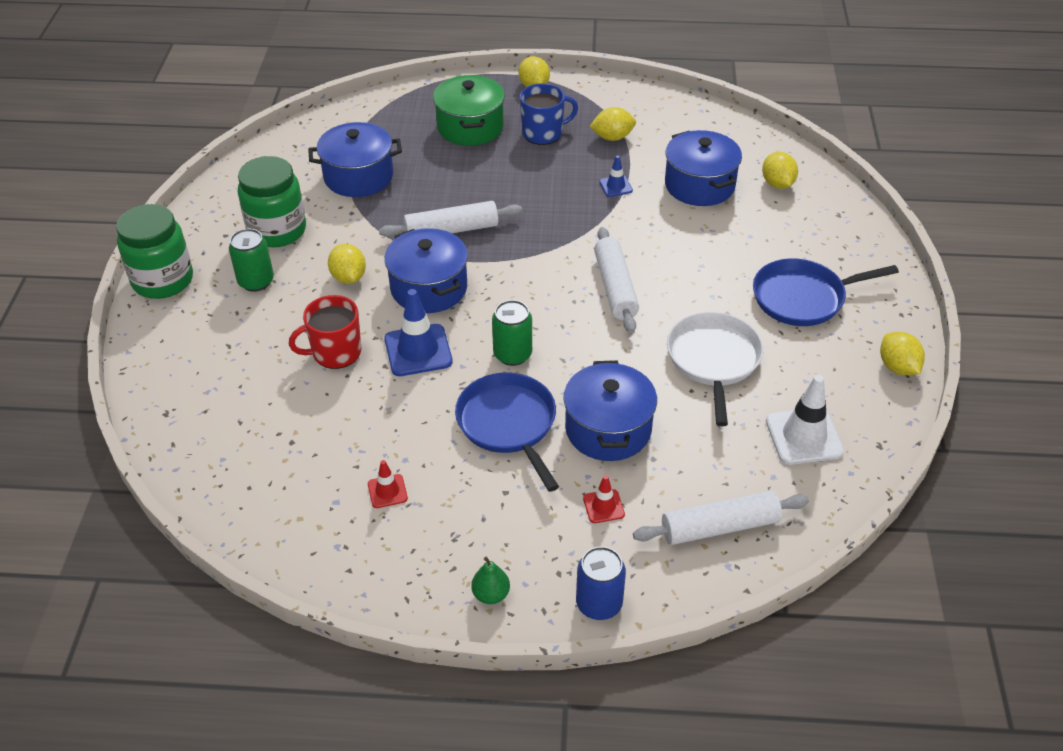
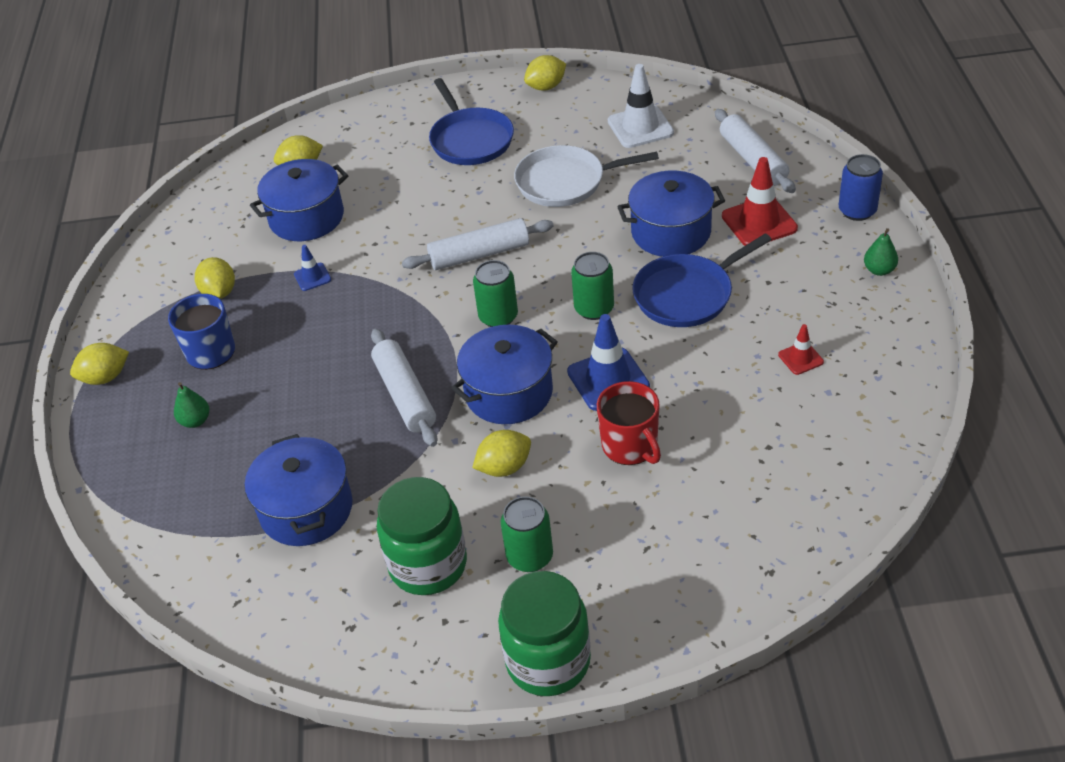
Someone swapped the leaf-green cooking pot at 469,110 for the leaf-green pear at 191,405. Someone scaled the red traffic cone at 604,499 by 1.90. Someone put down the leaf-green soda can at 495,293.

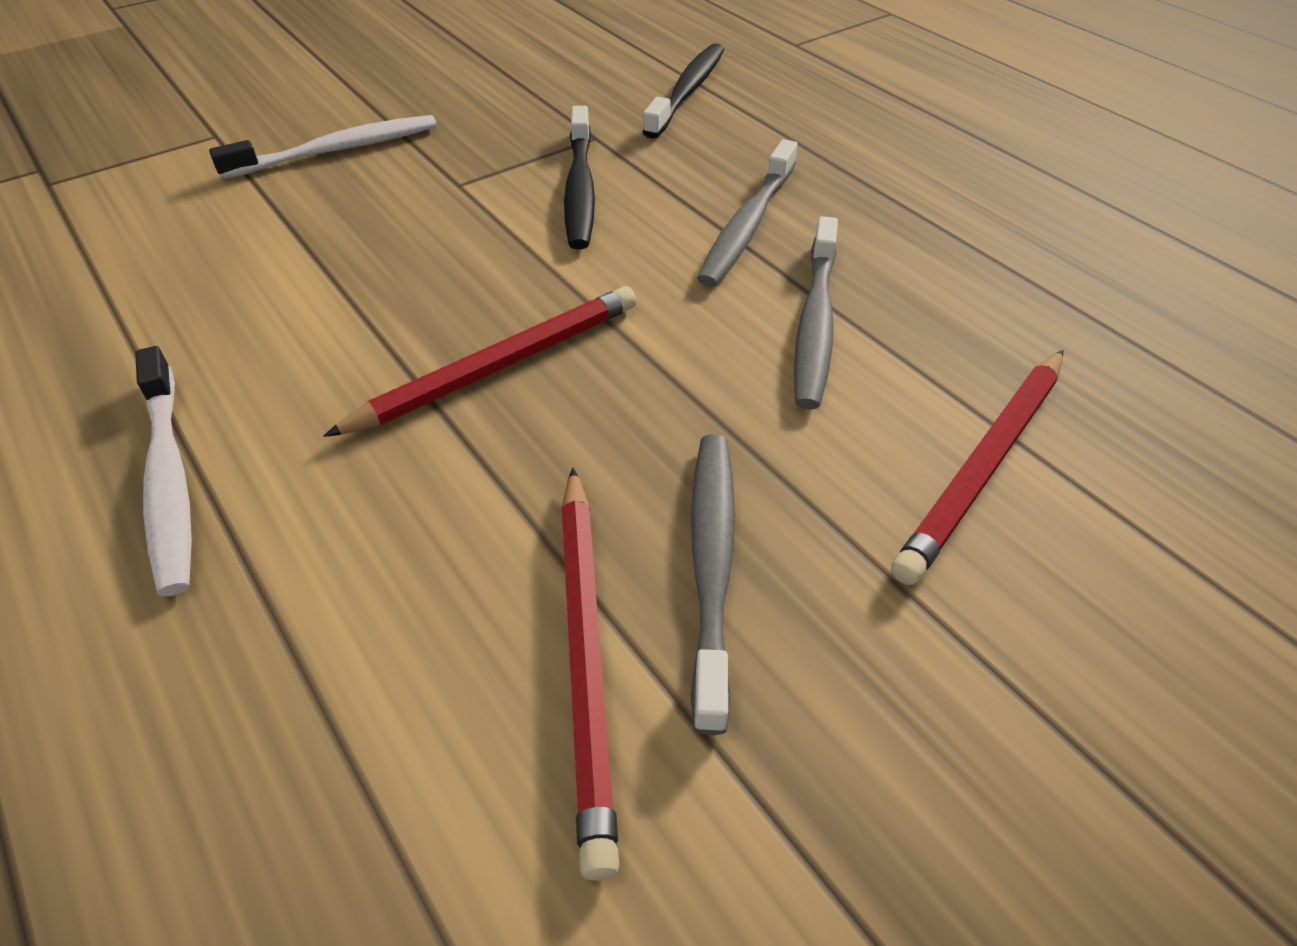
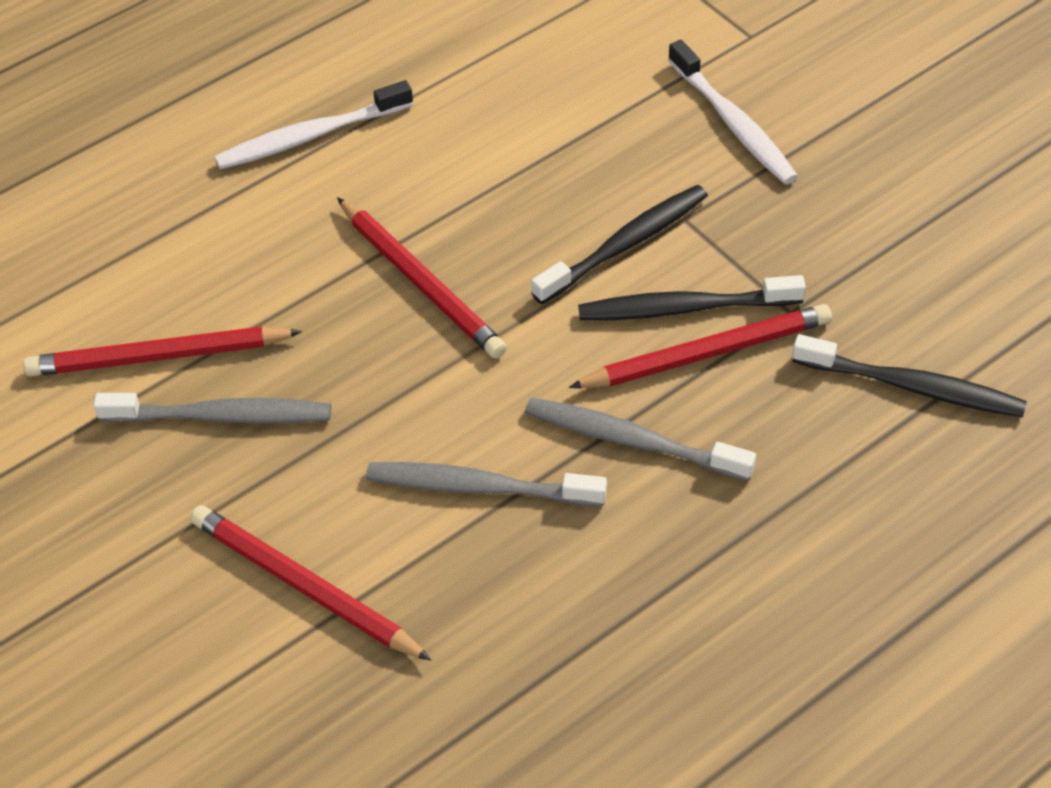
Someone put down the jet-black dental brush at 619,244. Someone put down the red wooden pencil at 700,346.

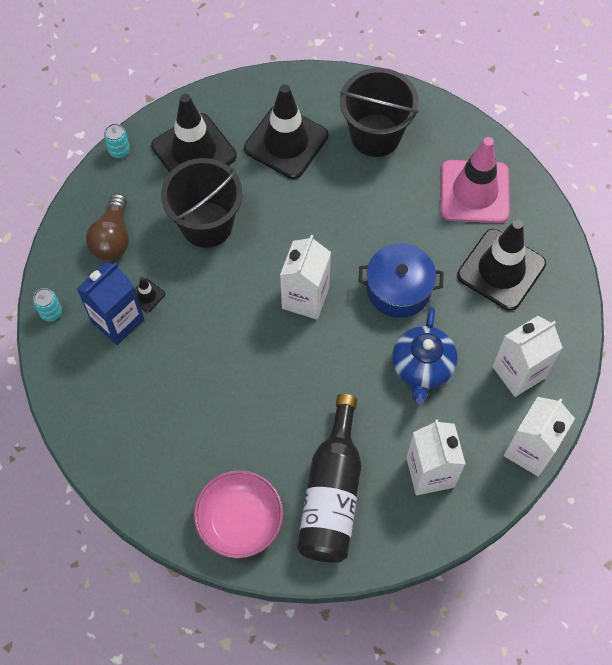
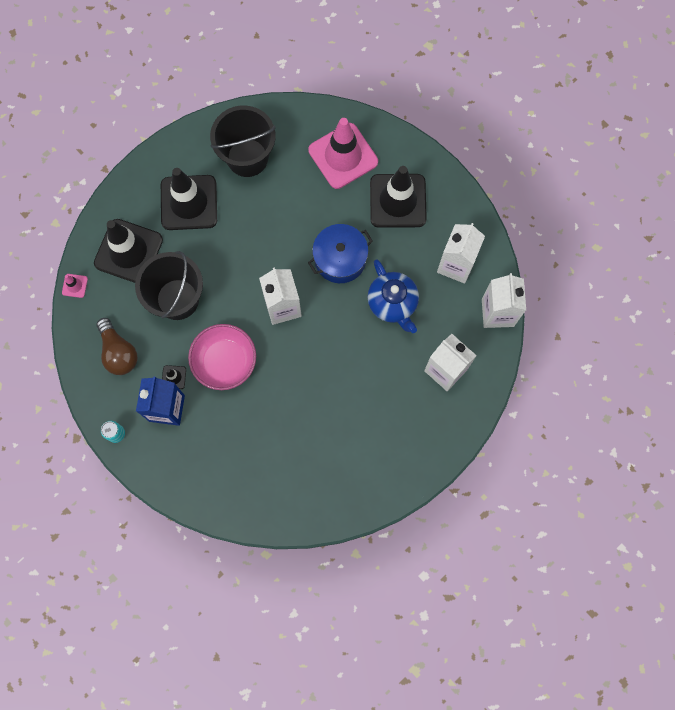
Someone swapped the aqua soda can at 117,141 for the pink traffic cone at 75,286. Someone carried the pink deep dish from 238,514 to 222,357. Someone took away the jet-black flask at 329,478.

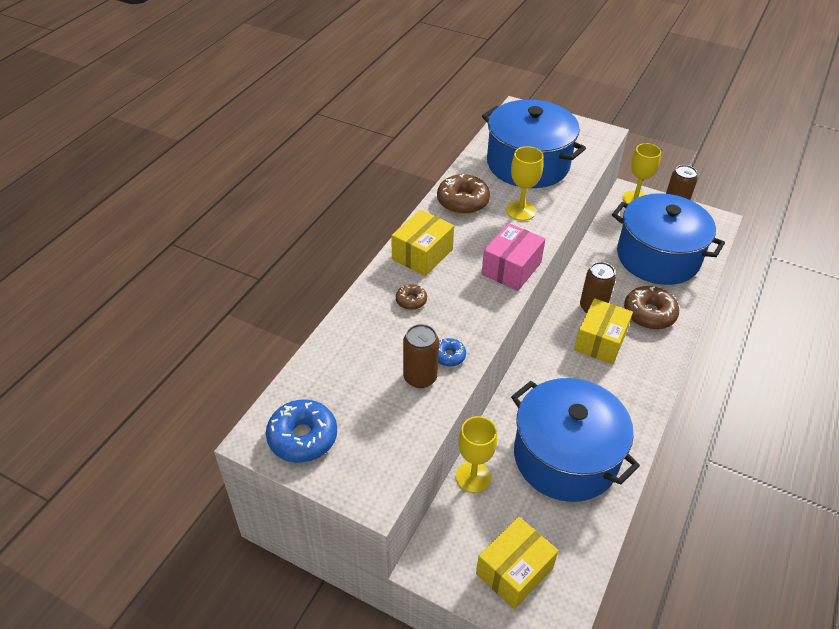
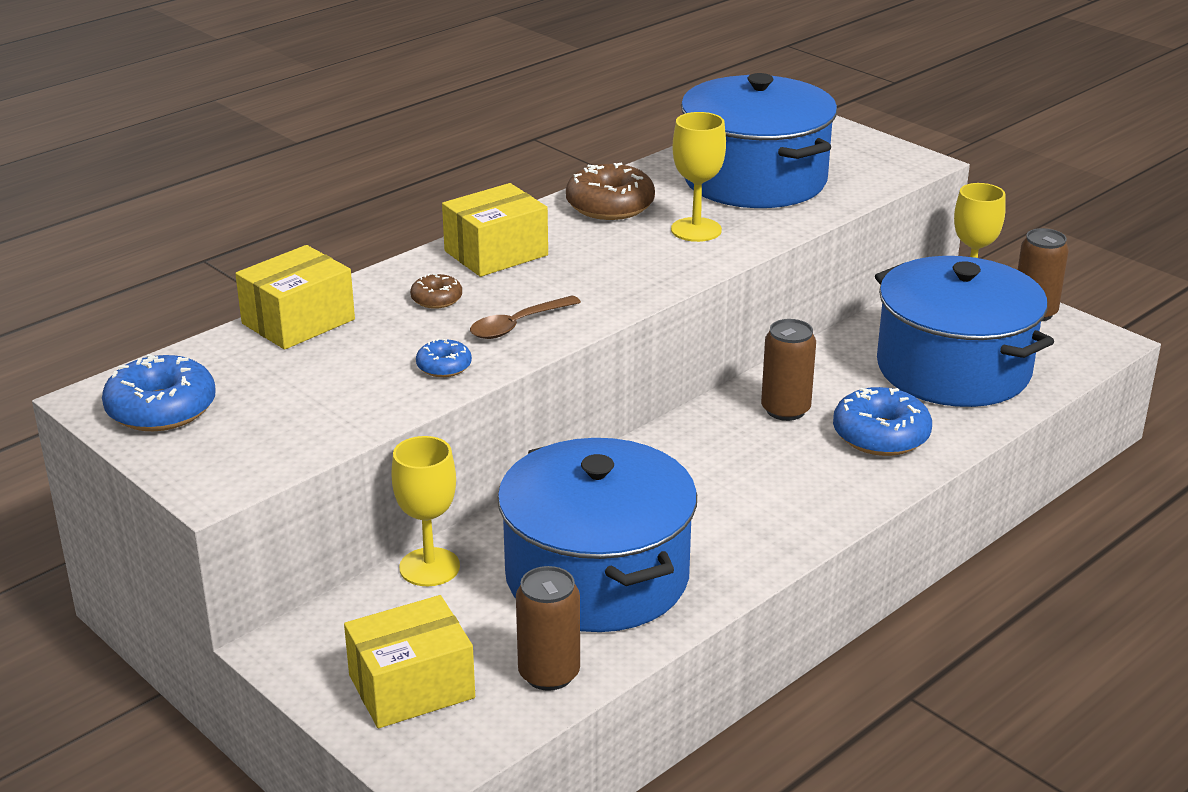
Someone carried the brown soda can from 421,356 to 548,628. Someone took away the pink box at 513,257. Someone carried the golden box from 603,331 to 295,297. Someone repainted the brown doughnut at 651,307, which became the royal blue doughnut at 882,421. Someone put down the brown teaspoon at 525,317.

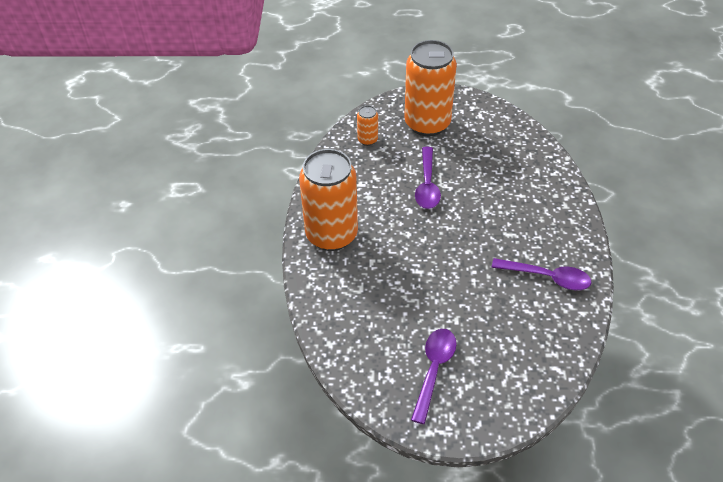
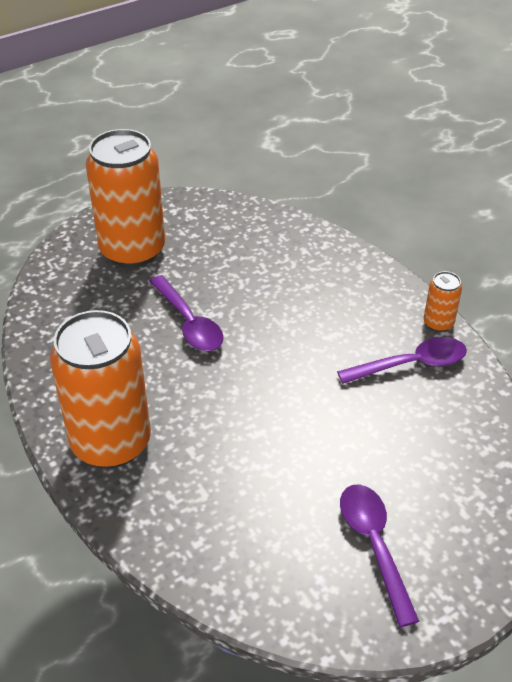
Someone carried the orange soda can from 367,125 to 443,301.

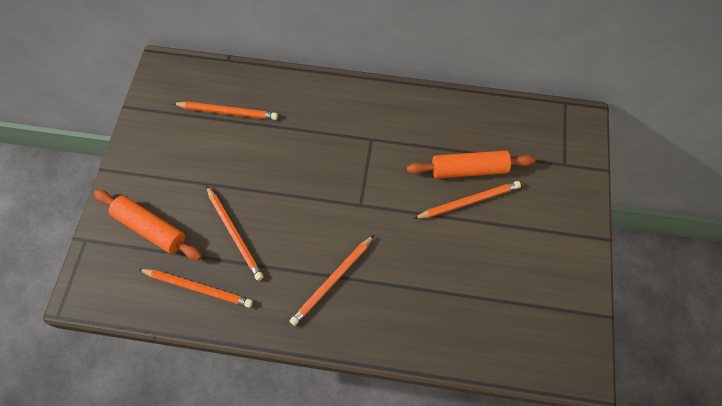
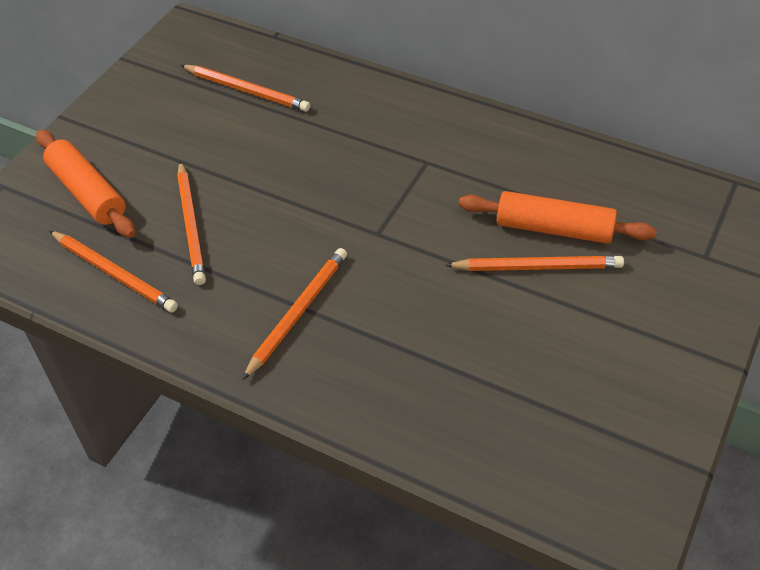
Someone rotated the orange wooden pencil at 332,280 by 150 degrees clockwise.

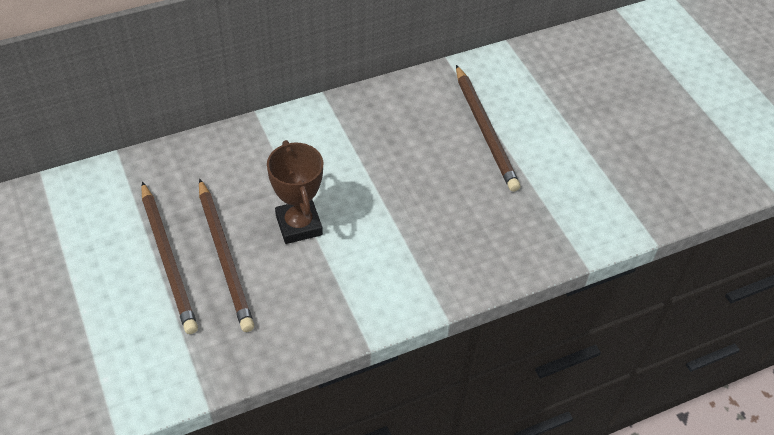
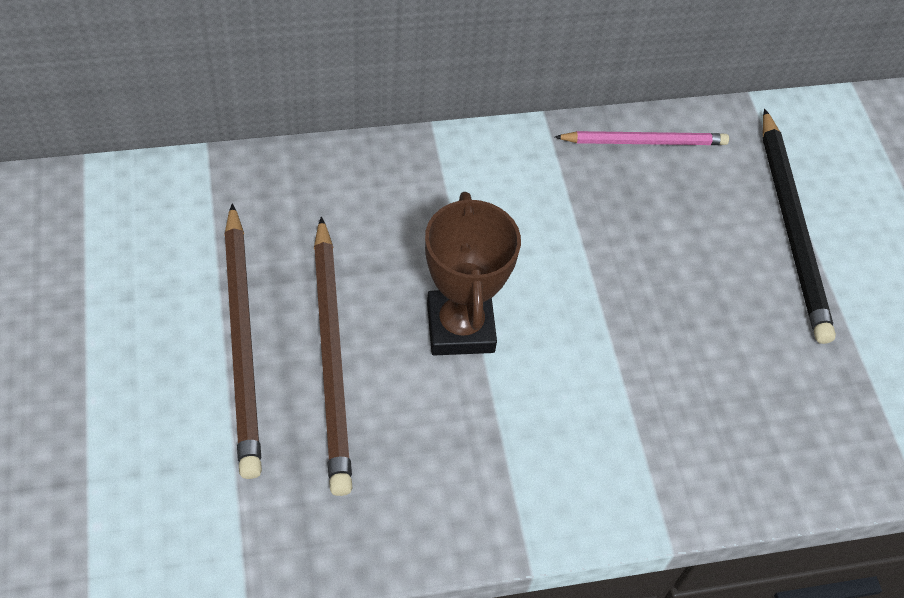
Someone repainted the brown wooden pencil at 488,128, which became the jet-black wooden pencil at 799,226. Someone put down the pink wooden pencil at 642,138.

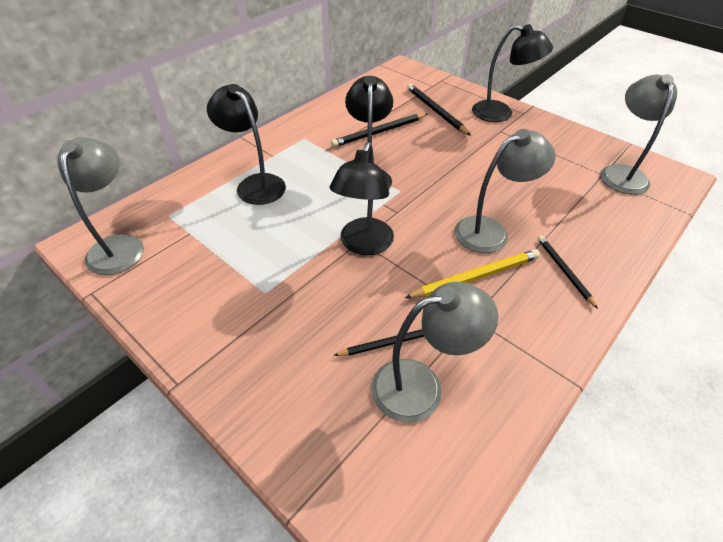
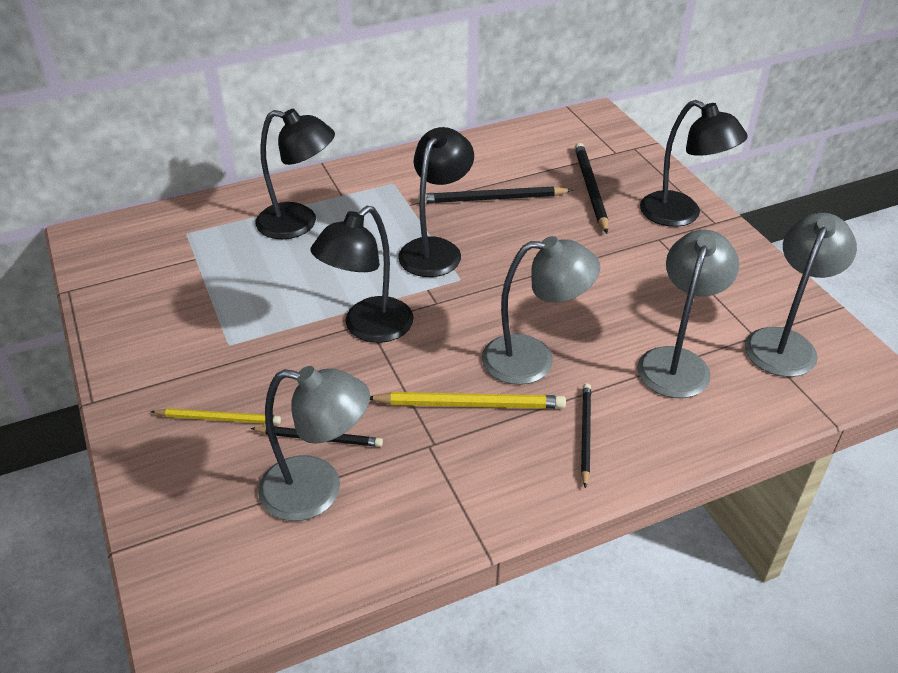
Someone carried the ash-grey desk lamp from 101,206 to 688,314. Someone rotated the jet-black desk lamp at 246,144 by 120 degrees clockwise. Someone put down the golden wooden pencil at 215,416.

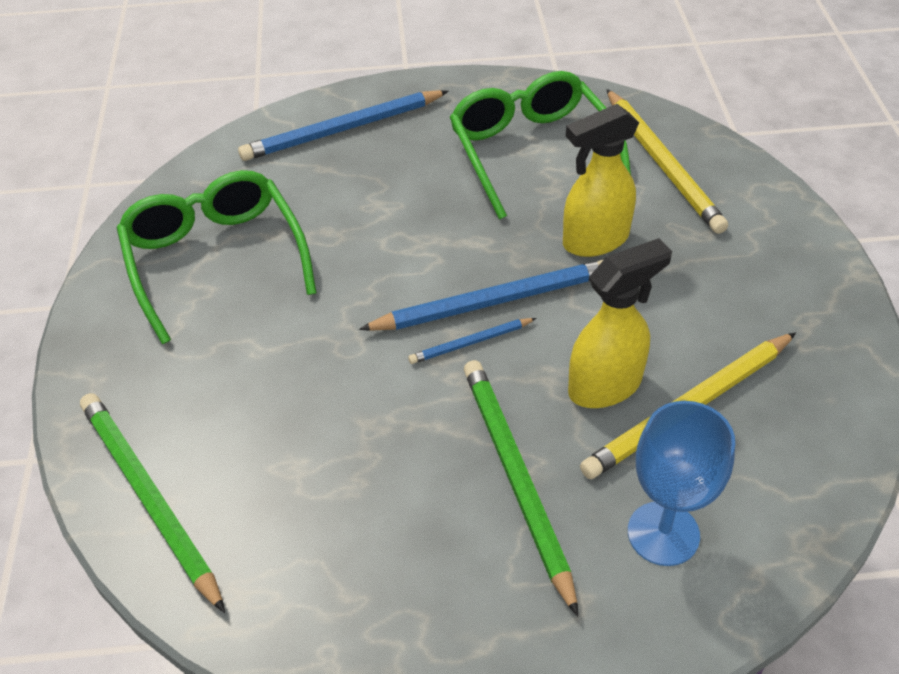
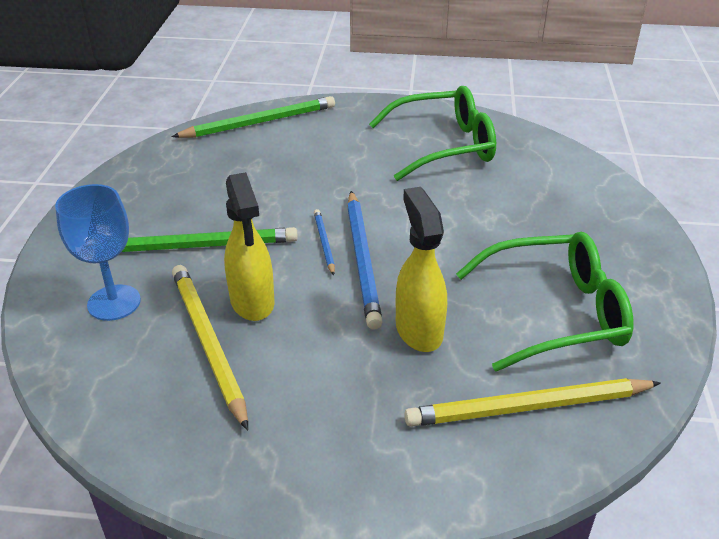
Someone took away the royal blue wooden pencil at 343,125.

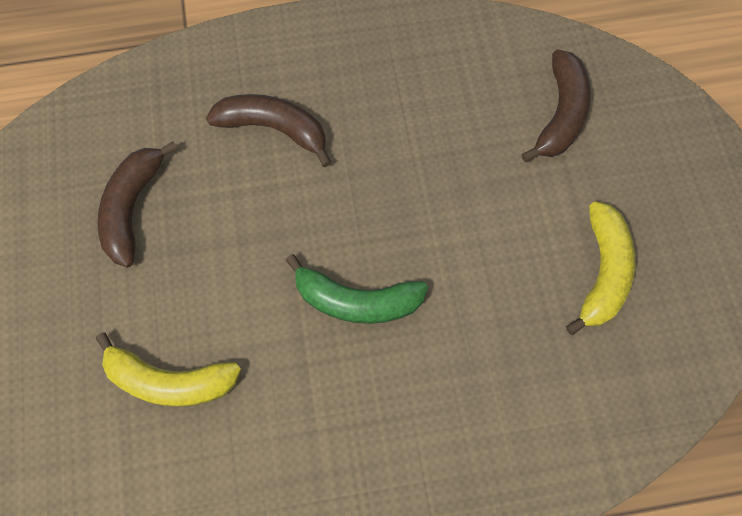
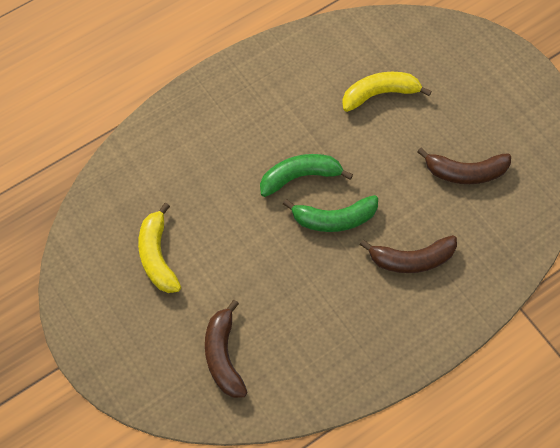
Someone rotated the brown banana at 137,204 by 105 degrees clockwise. Someone put down the leaf-green banana at 330,213.

